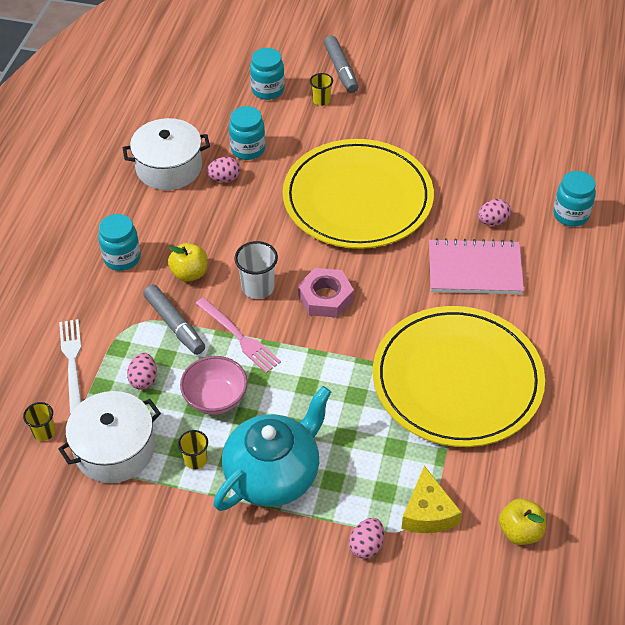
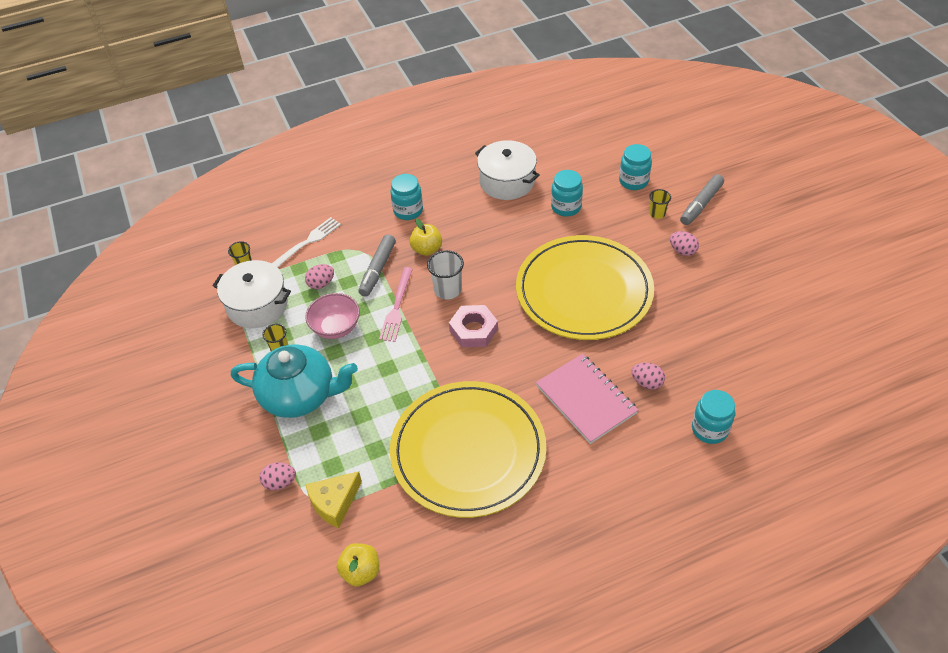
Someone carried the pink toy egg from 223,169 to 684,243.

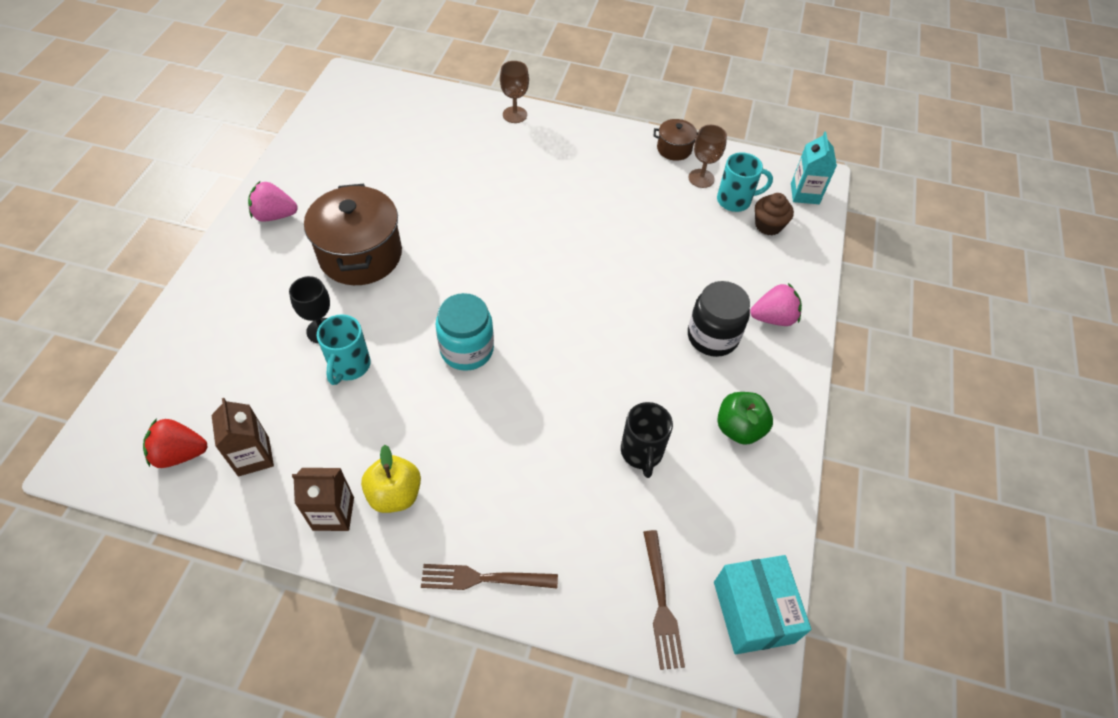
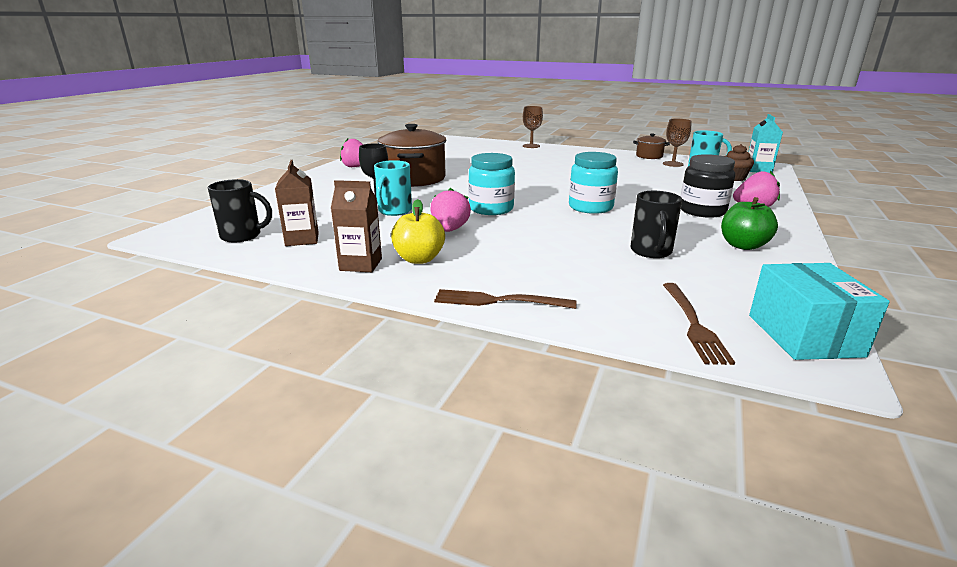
Someone swapped the red strawberry at 175,443 for the jet-black coffee mug at 240,210. Someone put down the pink strawberry at 450,210. Someone put down the aqua preserve jar at 593,183.

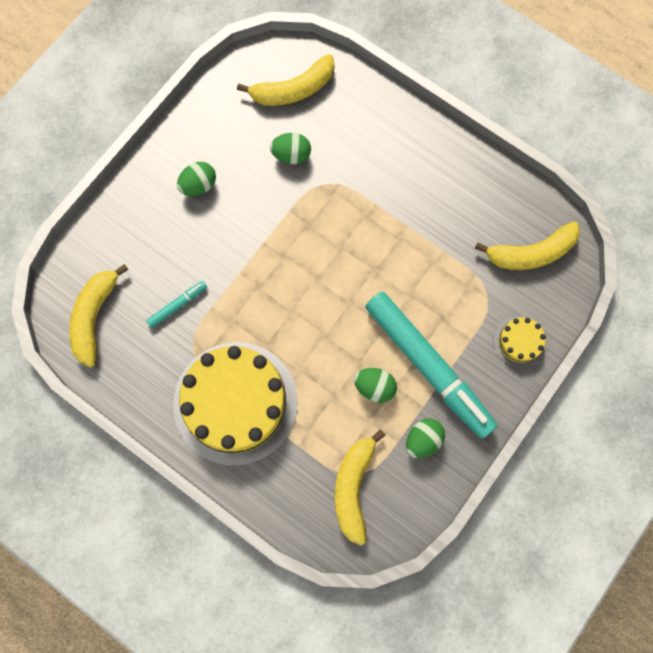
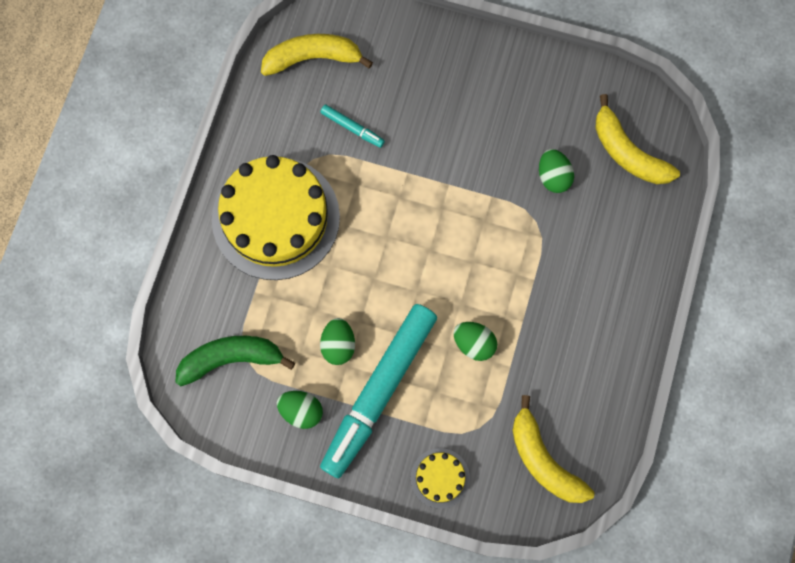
Someone carried the leaf-green toy egg from 196,179 to 475,341. Someone repainted the golden banana at 360,487, which became the leaf-green banana at 235,361.

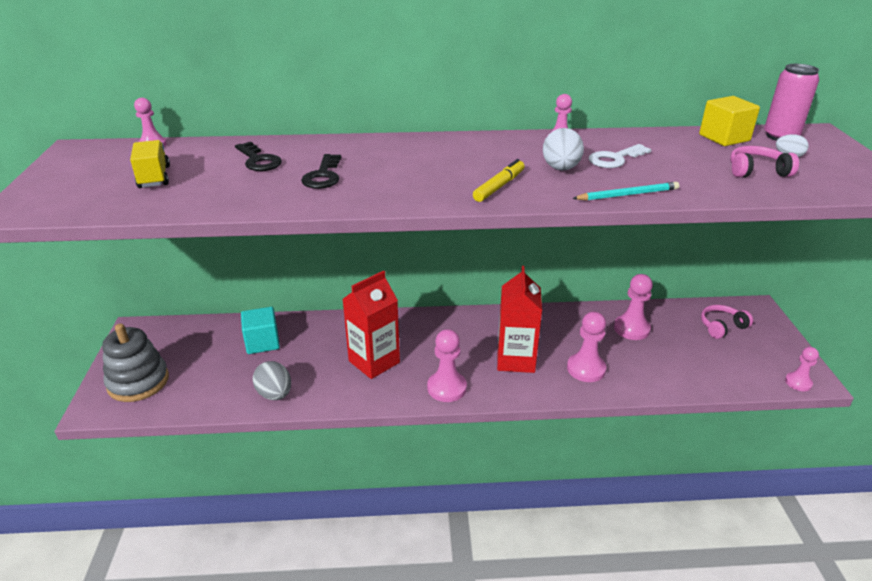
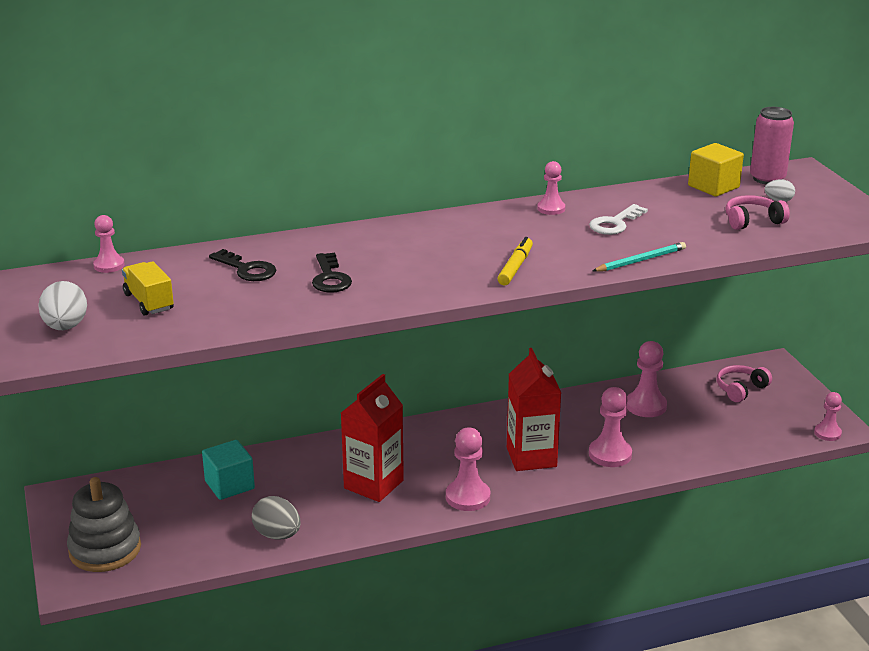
Someone carried the pure white toy egg from 563,149 to 62,305.

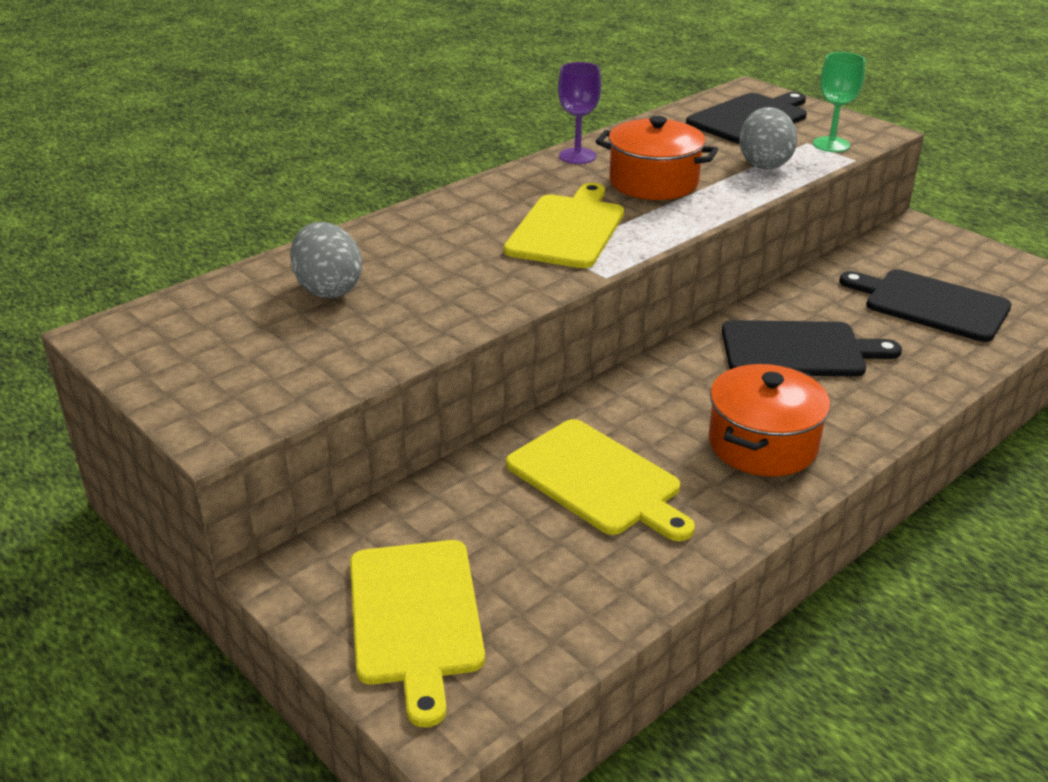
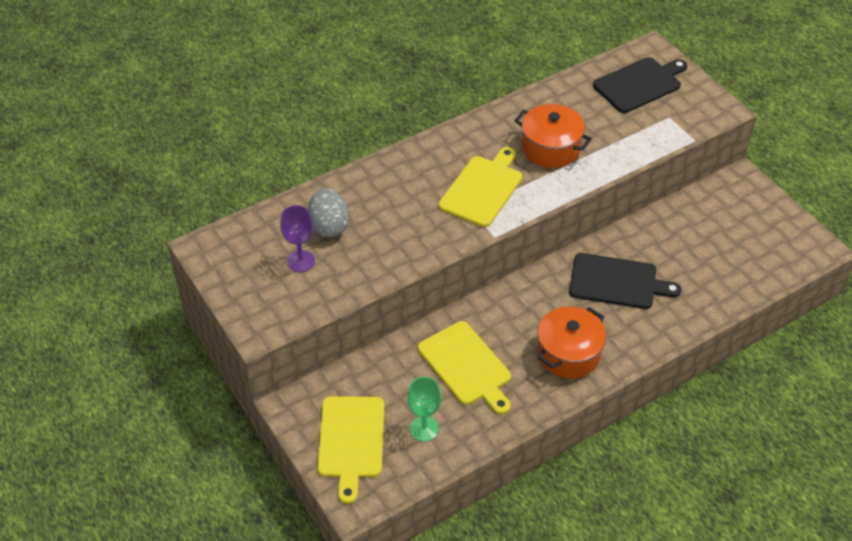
Someone carried the purple goblet from 579,113 to 297,238. Someone took away the ash-grey toy egg at 768,138. Someone carried the leaf-green goblet from 839,102 to 424,409. Someone took away the jet-black chopping board at 925,305.

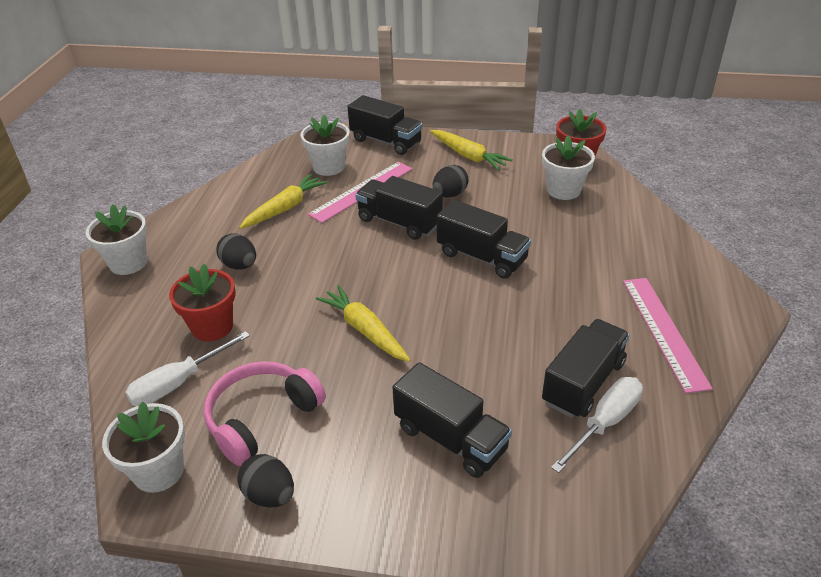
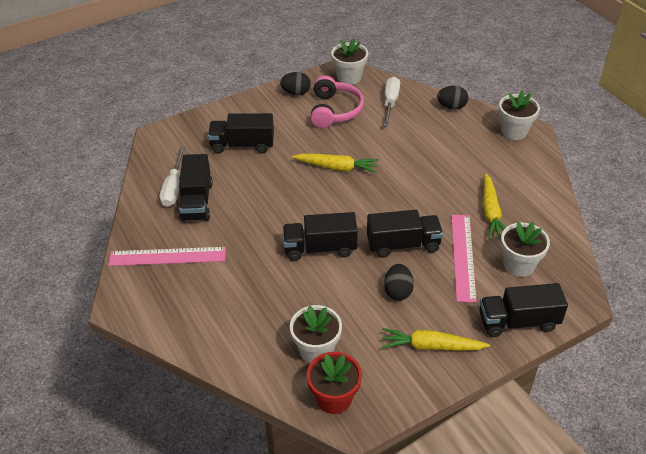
Someone took away the red plant pot at 202,303. Someone carried the jet-black toy egg from 236,251 to 452,97. Someone rotated the pink ruler at 668,335 by 45 degrees counterclockwise.

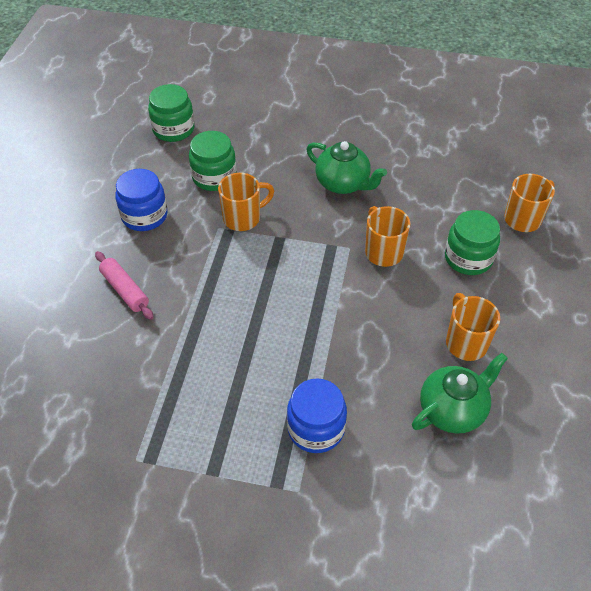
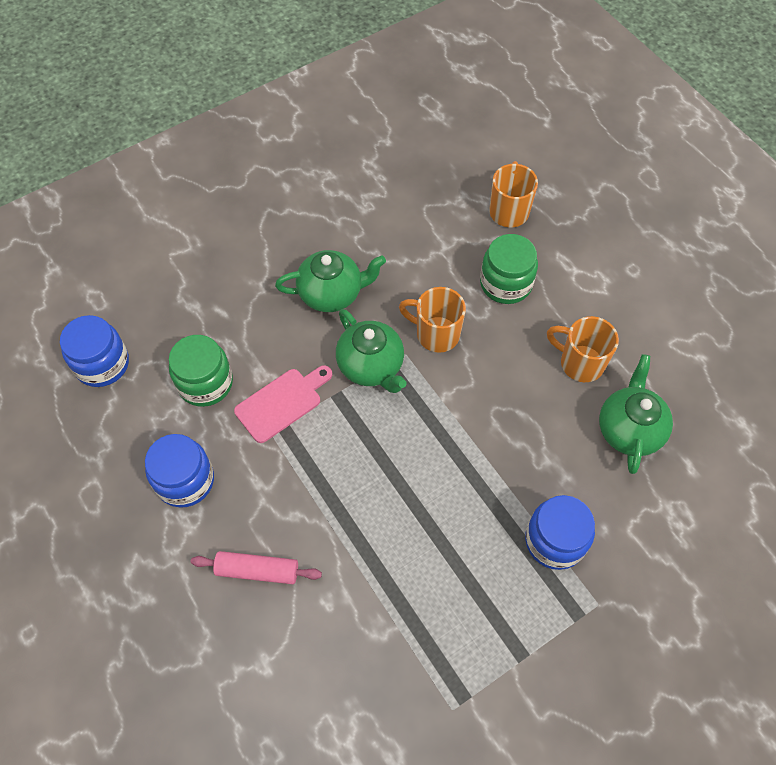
Someone repainted the leaf-green preserve jar at 171,113, which became the royal blue preserve jar at 94,351. Someone swapped the orange coffee mug at 246,202 for the pink chopping board at 283,404. Someone put down the leaf-green china teapot at 371,351.

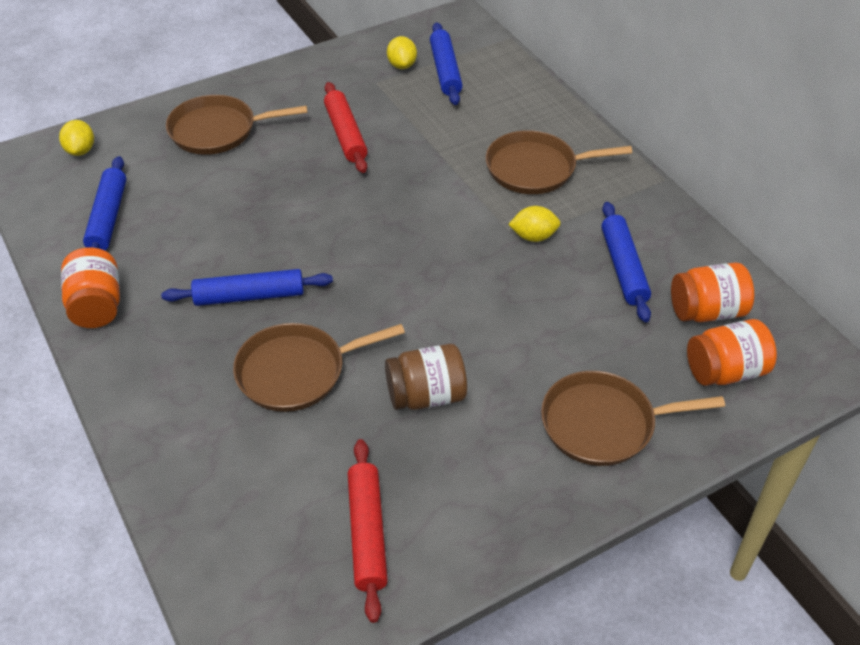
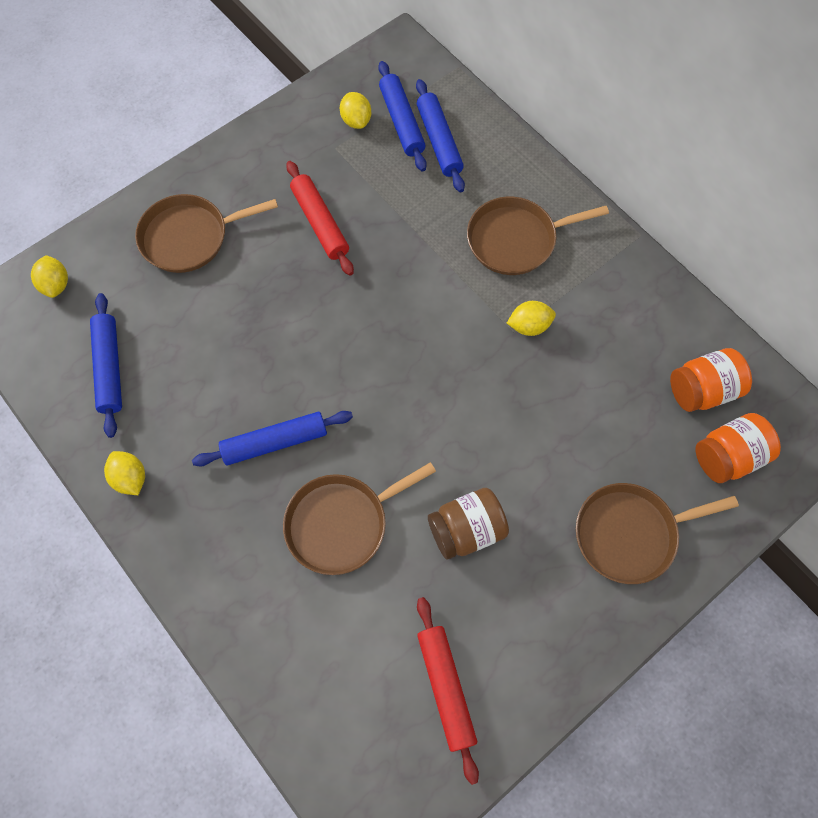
Someone swapped the orange preserve jar at 90,287 for the golden toy lemon at 124,473. Someone carried the royal blue dough roller from 626,262 to 440,135.

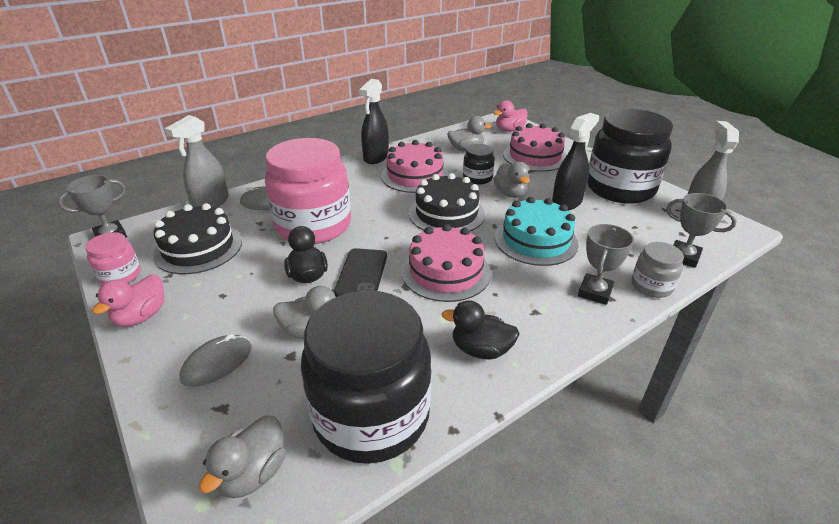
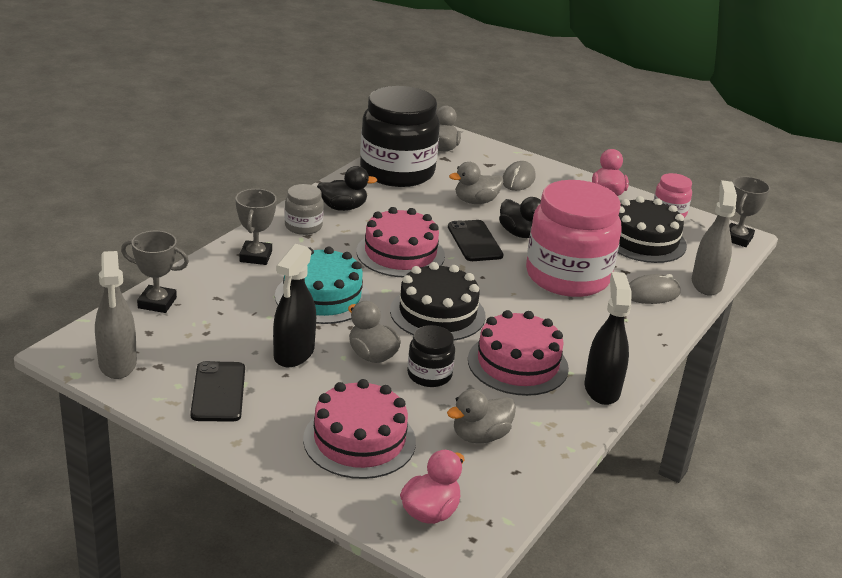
Someone swapped the jet-black preserve jar at 630,156 for the jet-black phone at 217,391. Someone carried the ash-grey preserve jar from 658,270 to 304,209.

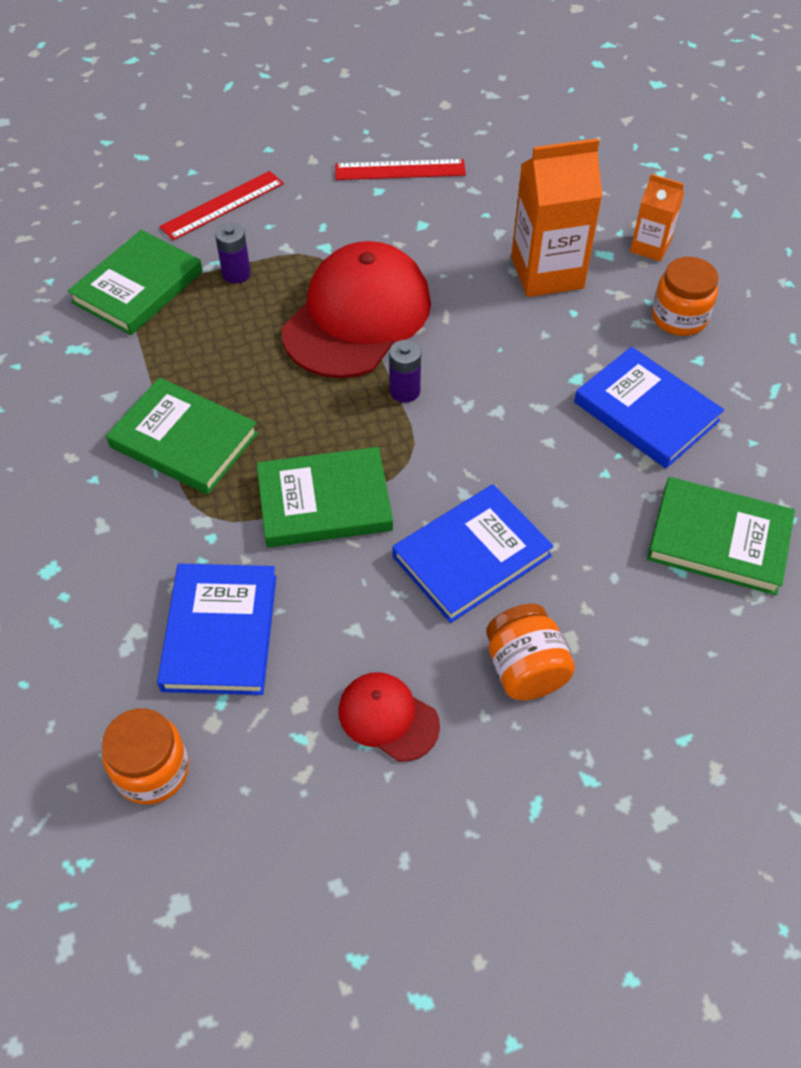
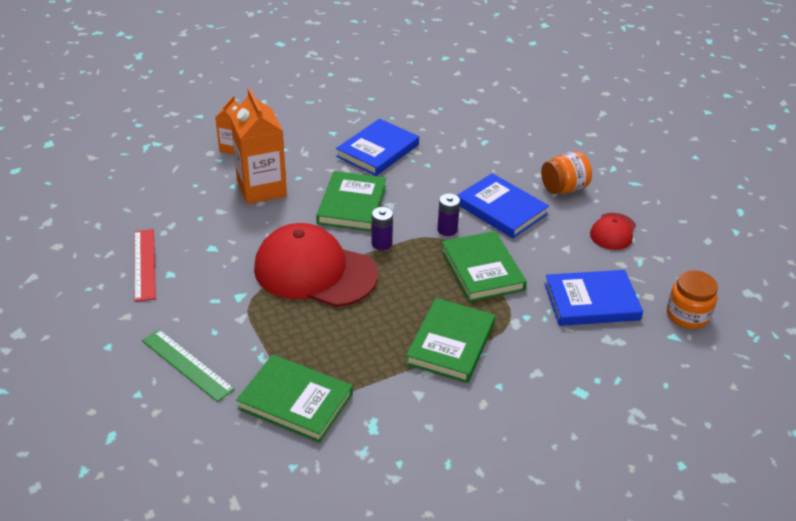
Someone repainted the red ruler at 221,205, which became the leaf-green ruler at 188,365. Someone carried the purple power cell from 233,253 to 448,215. Someone carried the leaf-green book from 721,536 to 351,201. Someone took away the orange preserve jar at 685,296.

